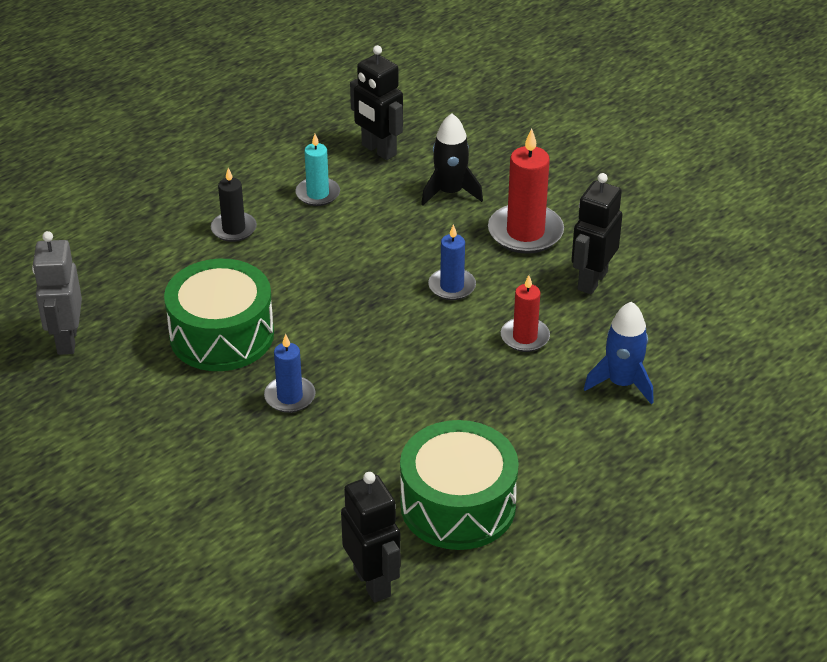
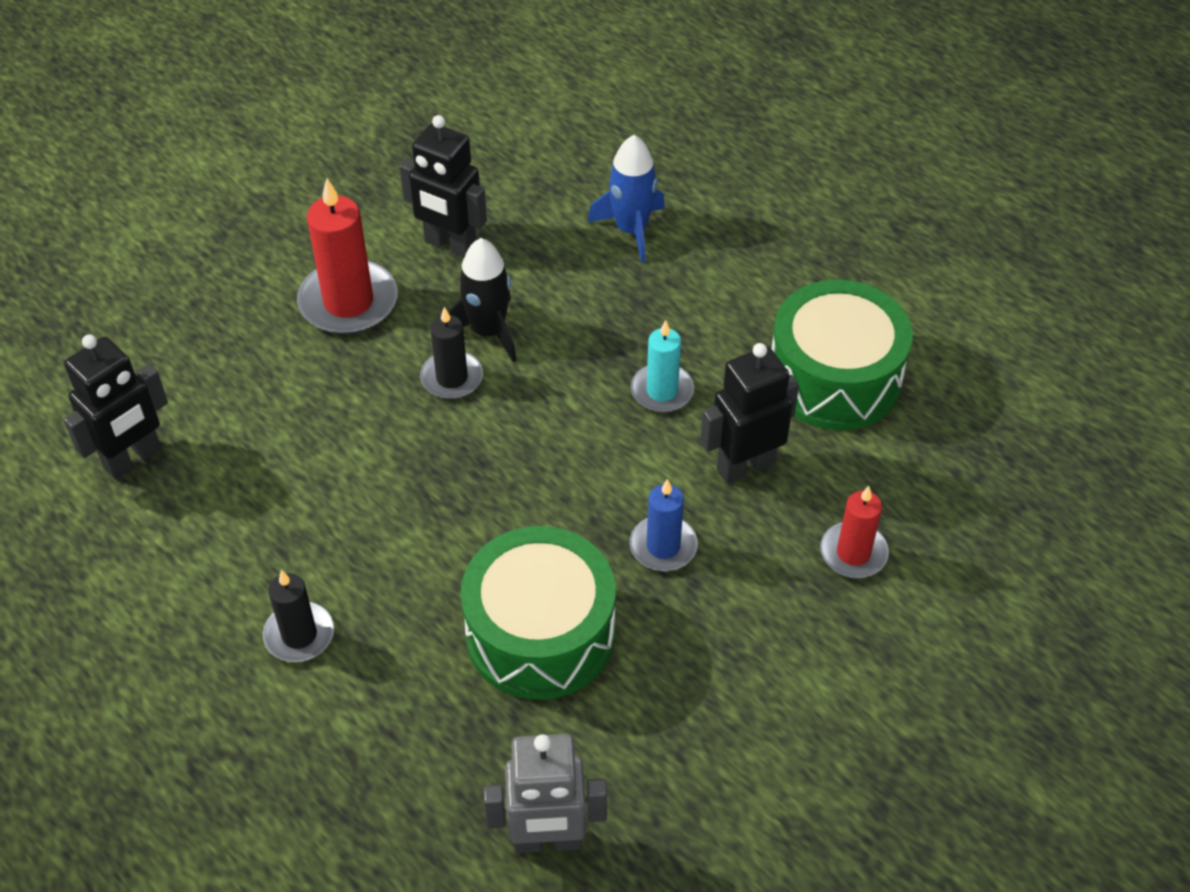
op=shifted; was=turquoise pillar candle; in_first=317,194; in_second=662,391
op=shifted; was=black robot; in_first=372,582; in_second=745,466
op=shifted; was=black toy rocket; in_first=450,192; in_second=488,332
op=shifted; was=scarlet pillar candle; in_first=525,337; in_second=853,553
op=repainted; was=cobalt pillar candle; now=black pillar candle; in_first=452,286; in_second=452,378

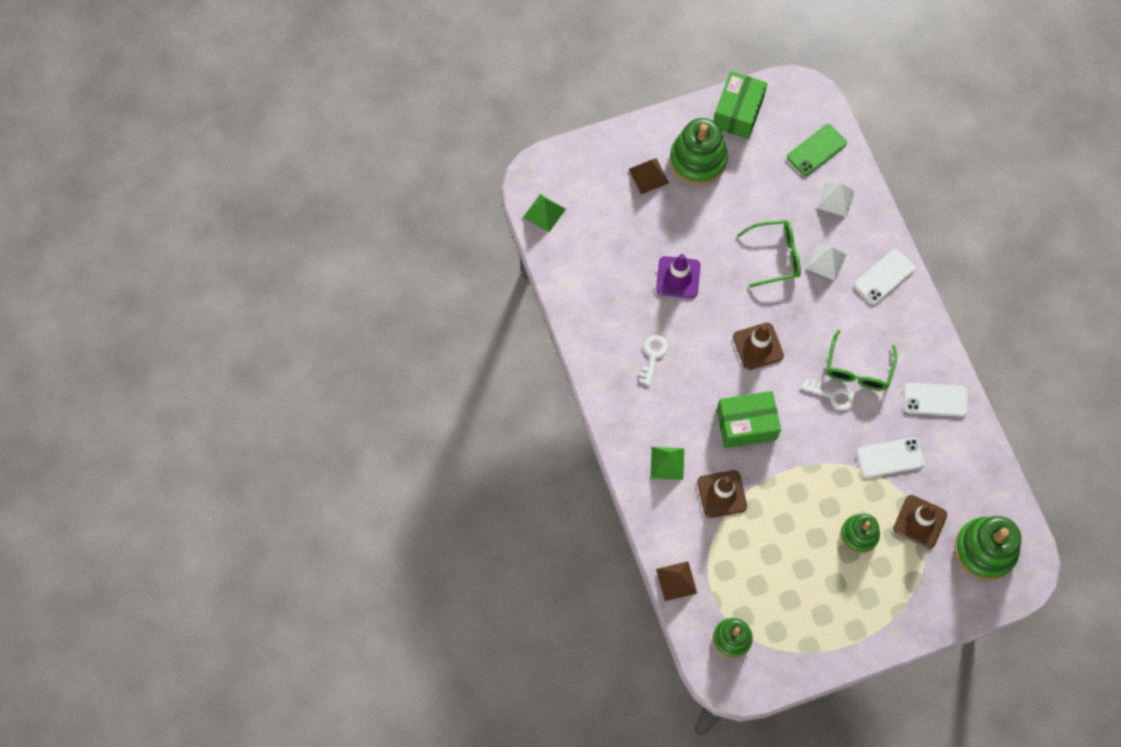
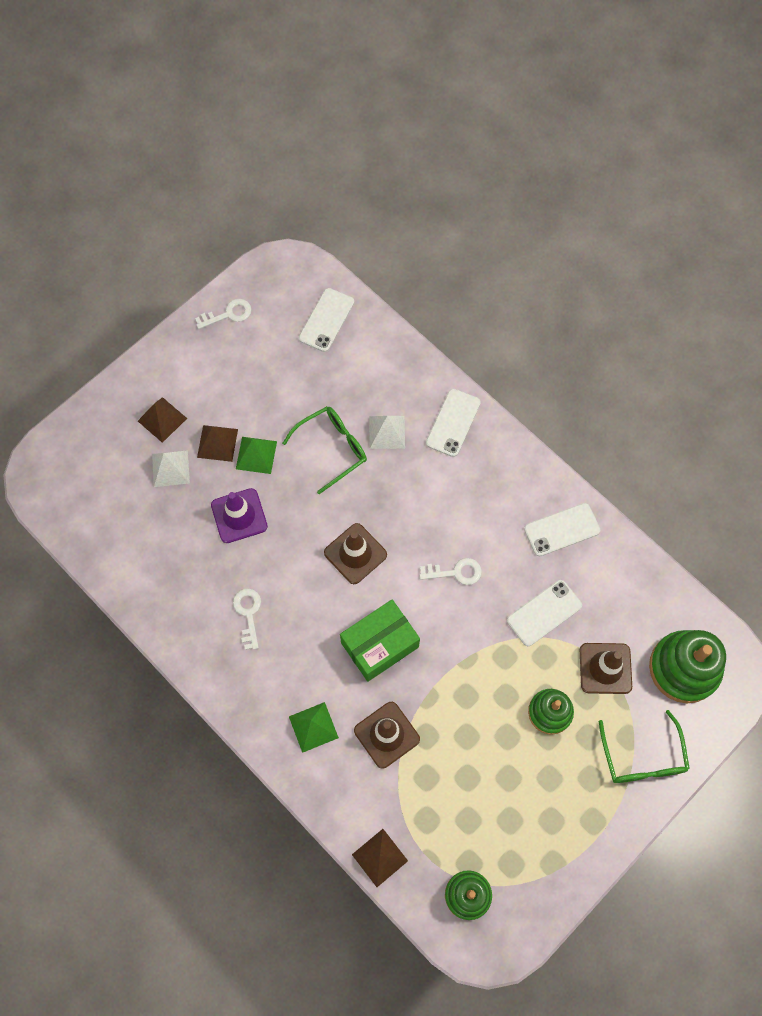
op=gone; was=green ring stacker; in_first=698,160
op=new; now=russet pyramid; in_second=217,443
op=shifted; was=green pyramid; in_first=544,213; in_second=256,455
op=shifted; was=snow-white pyramid; in_first=835,199; in_second=170,468
op=shifted; was=green glasses; in_first=858,369; in_second=642,758
op=swapped; was=green package; now=snow-white latchkey; in_first=737,112; in_second=228,314
op=repainted; was=green mobile phone; now=snow-white mobile phone; in_first=816,150; in_second=326,320

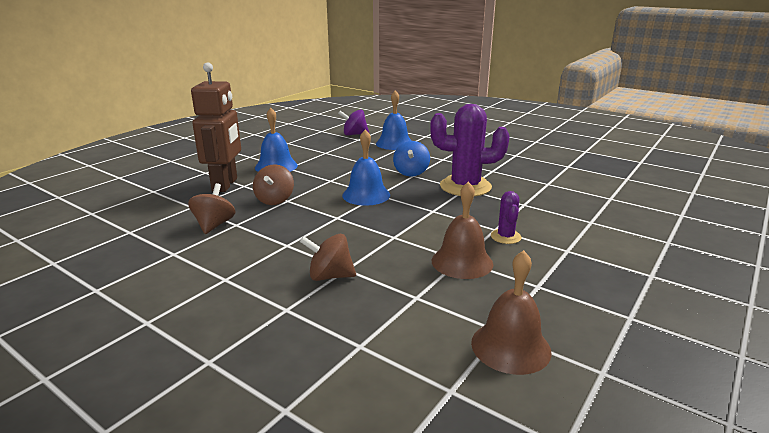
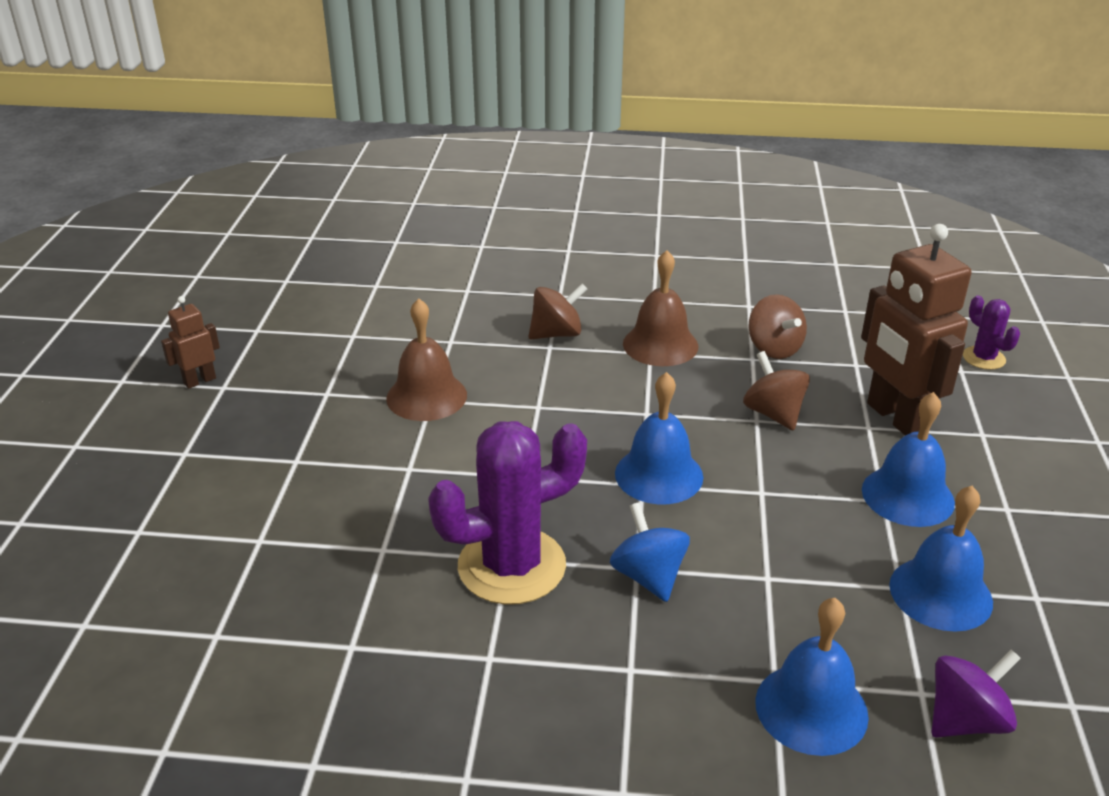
op=new; now=russet robot; in_second=199,381
op=new; now=cobalt bell; in_second=940,593
op=shifted; was=russet bell; in_first=510,347; in_second=660,345
op=shifted; was=violet cactus; in_first=505,237; in_second=983,358

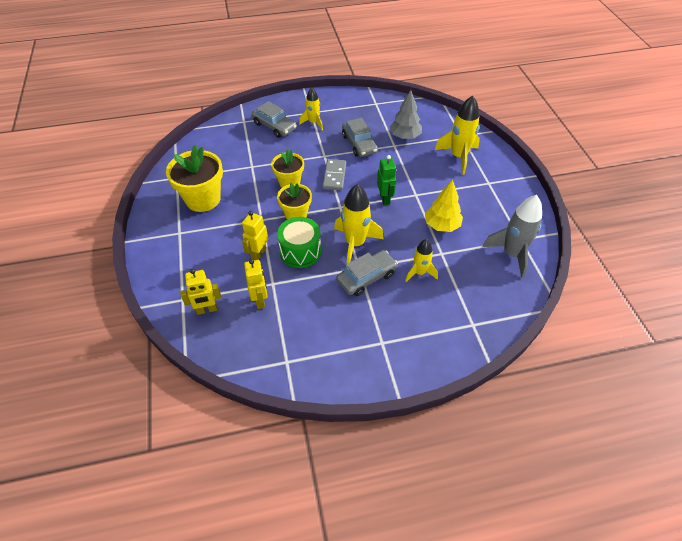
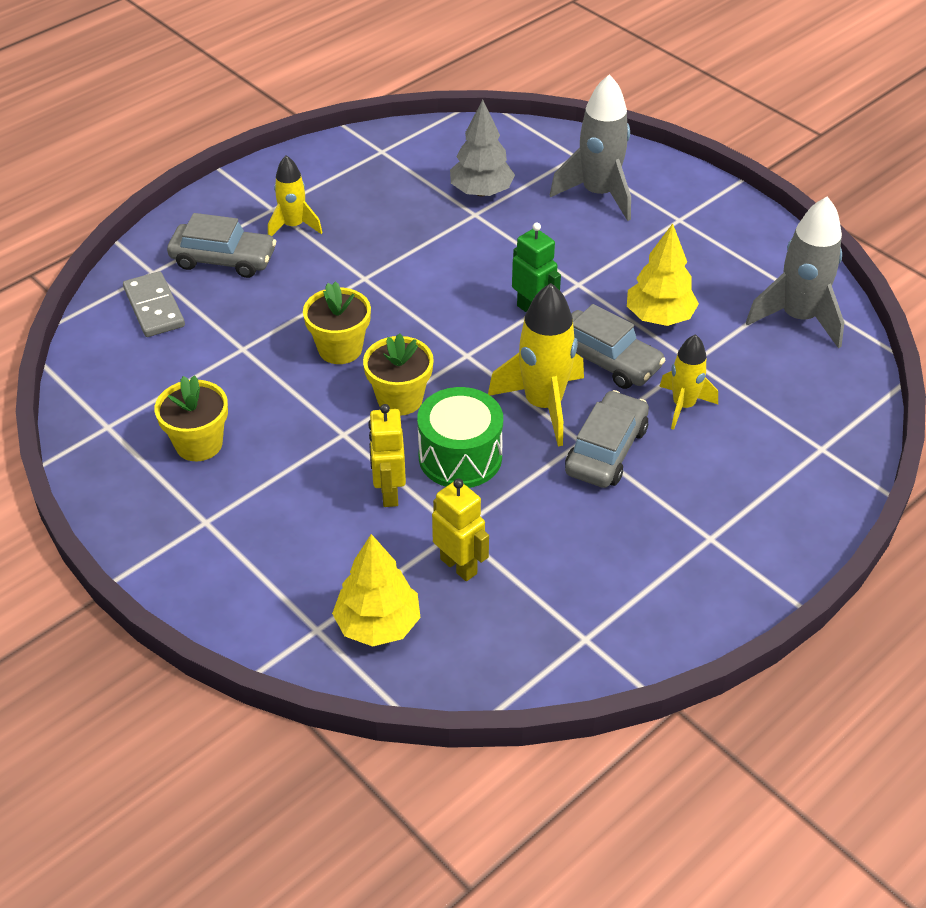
op=shifted; was=grey domino piece; in_first=334,176; in_second=154,307
op=shifted; was=grey car; in_first=359,144; in_second=606,360
op=swapped; was=bright yellow robot; now=bright yellow tree; in_first=207,310; in_second=378,625
op=repainted; was=bright yellow toy rocket; now=grey toy rocket; in_first=458,157; in_second=598,194
op=scaled; was=bright yellow flower pot; in_first=203,199; in_second=199,444; ratio=0.63

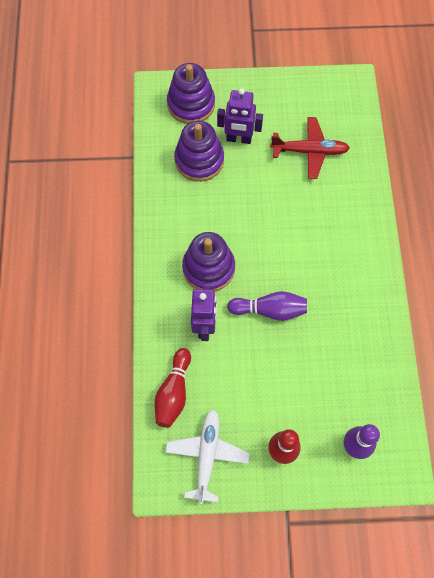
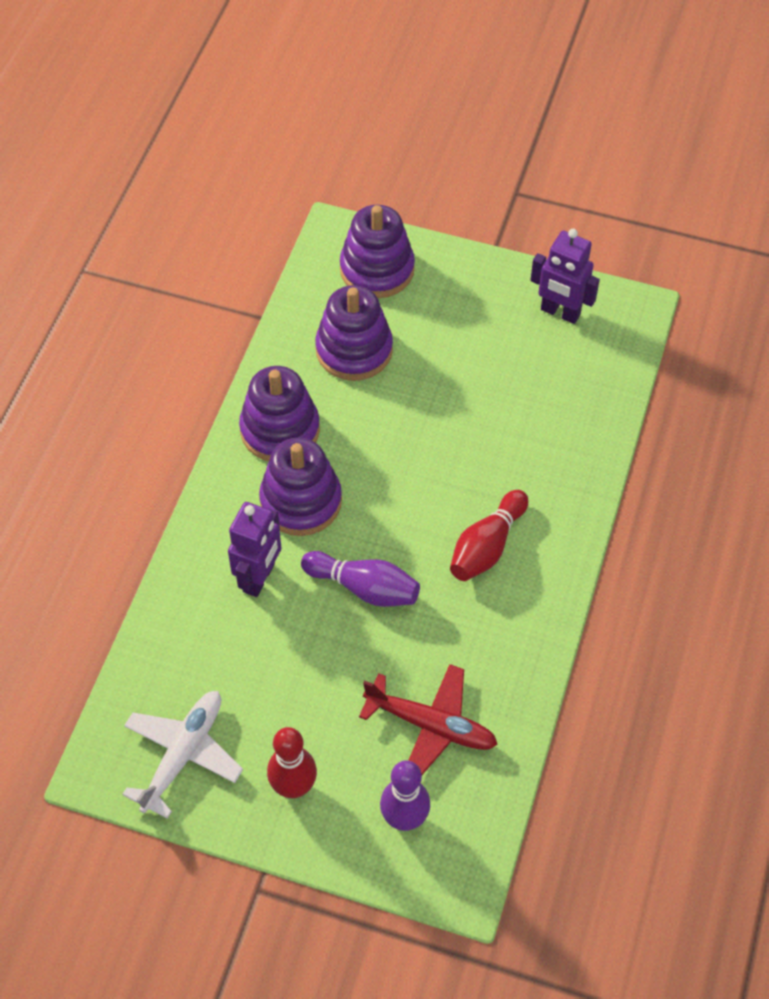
op=new; now=violet ring stacker; in_second=280,430
op=shifted; was=scarlet bowling pin; in_first=173,393; in_second=487,546
op=shifted; was=violet robot; in_first=239,139; in_second=560,312
op=shifted; was=scarlet toy plane; in_first=309,151; in_second=430,725

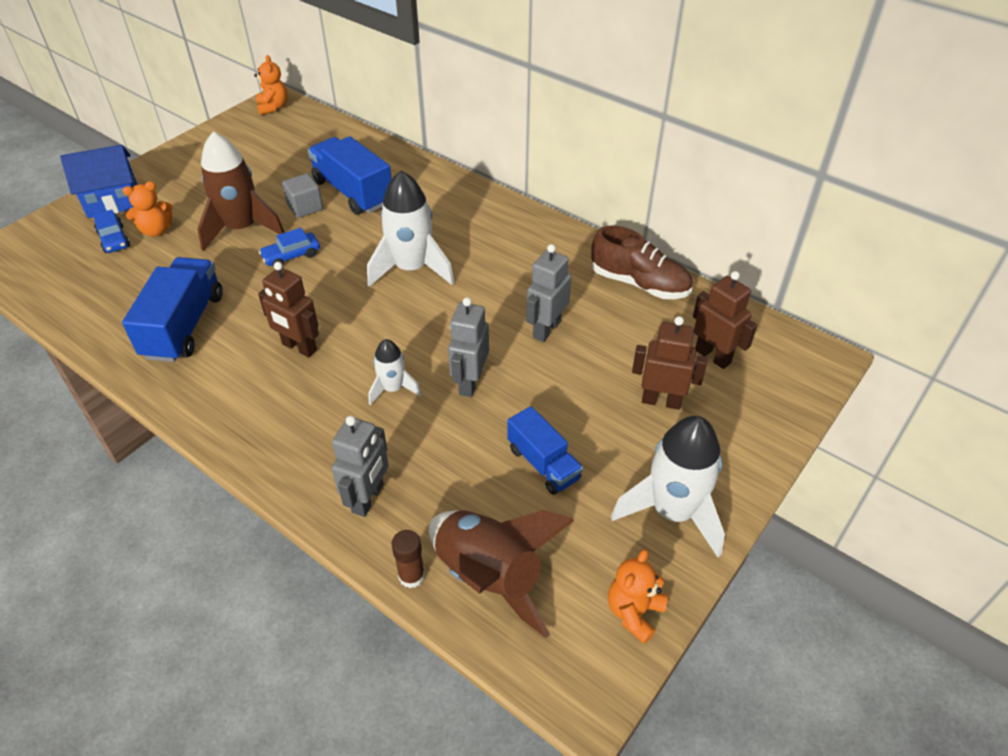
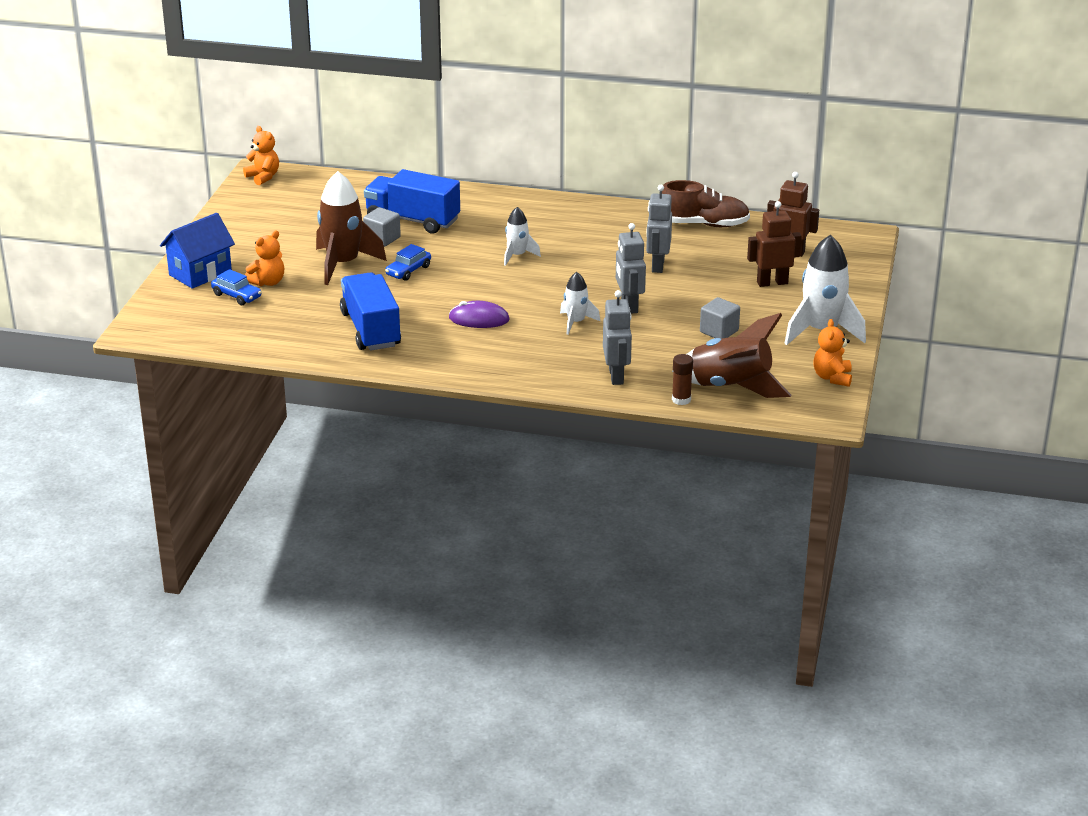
op=swapped; was=russet robot; now=violet computer mouse; in_first=299,347; in_second=479,319
op=swapped; was=cobalt truck; now=grey block; in_first=543,464; in_second=719,331
op=scaled; was=snow-white toy rocket; in_first=411,268; in_second=517,256; ratio=0.54

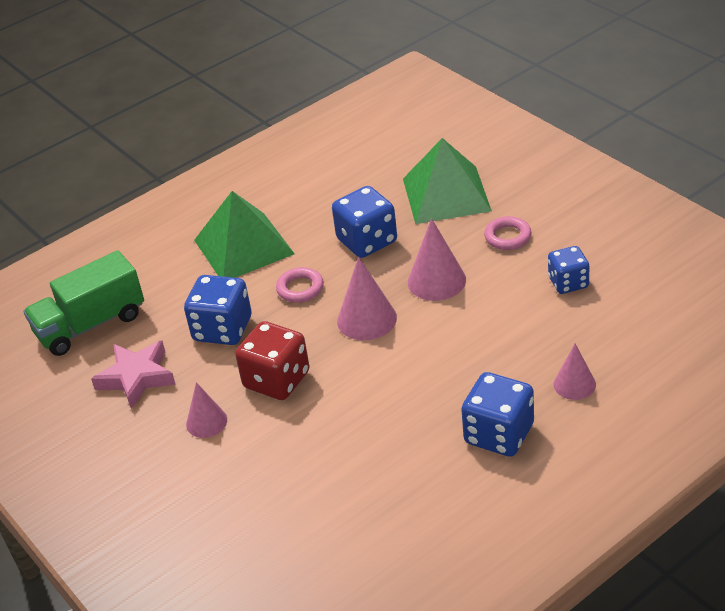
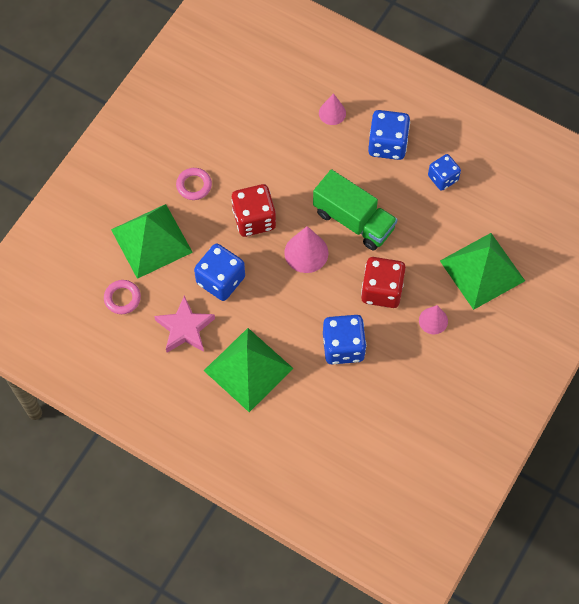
op=new; now=green pyramid; in_second=482,270
op=shifted; was=green truck; in_first=91,324; in_second=353,220
op=shifted; was=rosy star; in_first=136,378; in_second=185,328
op=shifted; was=rosy torus; in_first=300,288; in_second=122,298
op=shifted; was=cobalt die; in_first=568,283; in_second=443,178
op=swapped; was=rosy cone; now=scarlet die; in_first=436,281; in_second=254,219

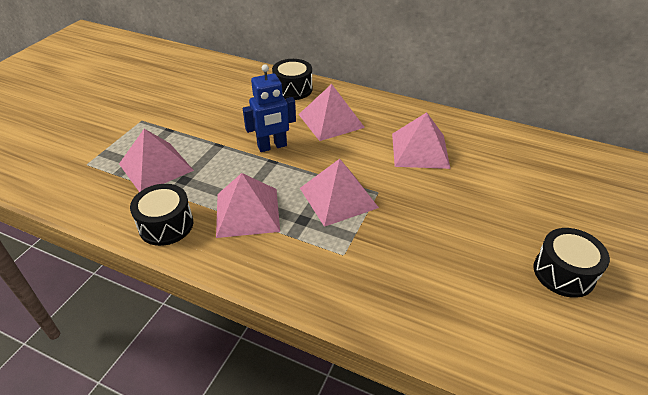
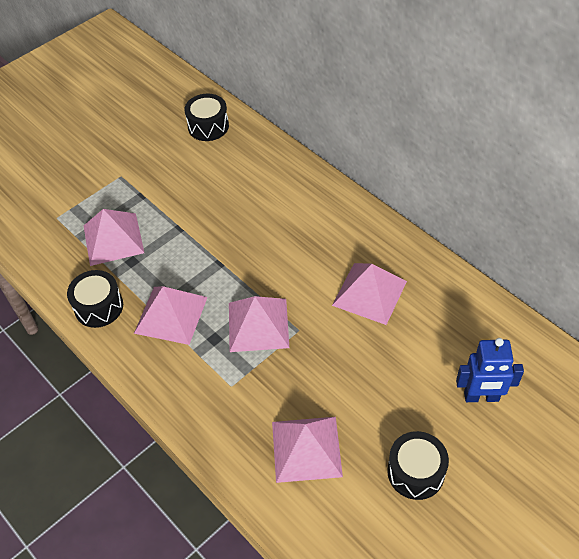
op=shifted; was=cobalt robot; in_first=272,146; in_second=481,397
op=shifted; was=black toy drum; in_first=293,89; in_second=208,126
op=shifted; was=rosy pyramid; in_first=331,121; in_second=306,449

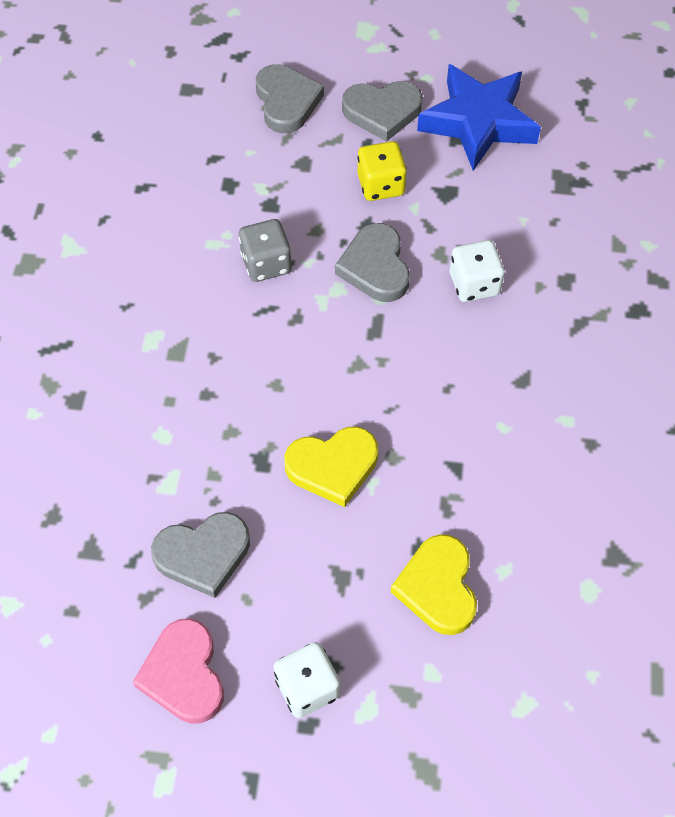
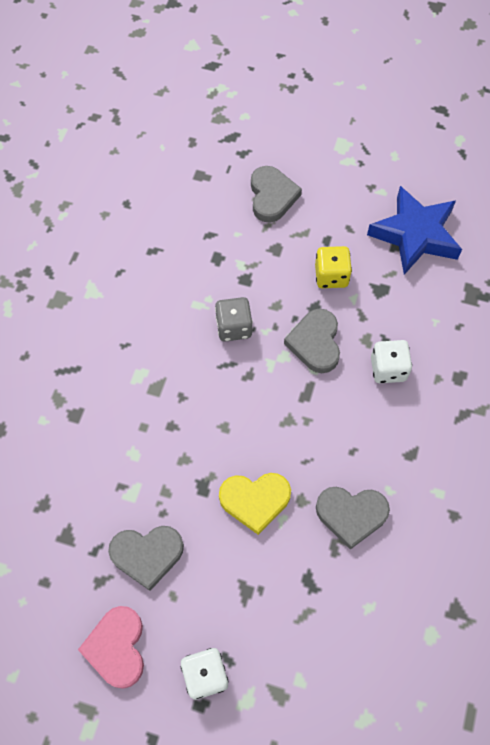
op=gone; was=bright yellow heart; in_first=438,587
op=shifted; was=grey heart; in_first=382,112; in_second=351,515

